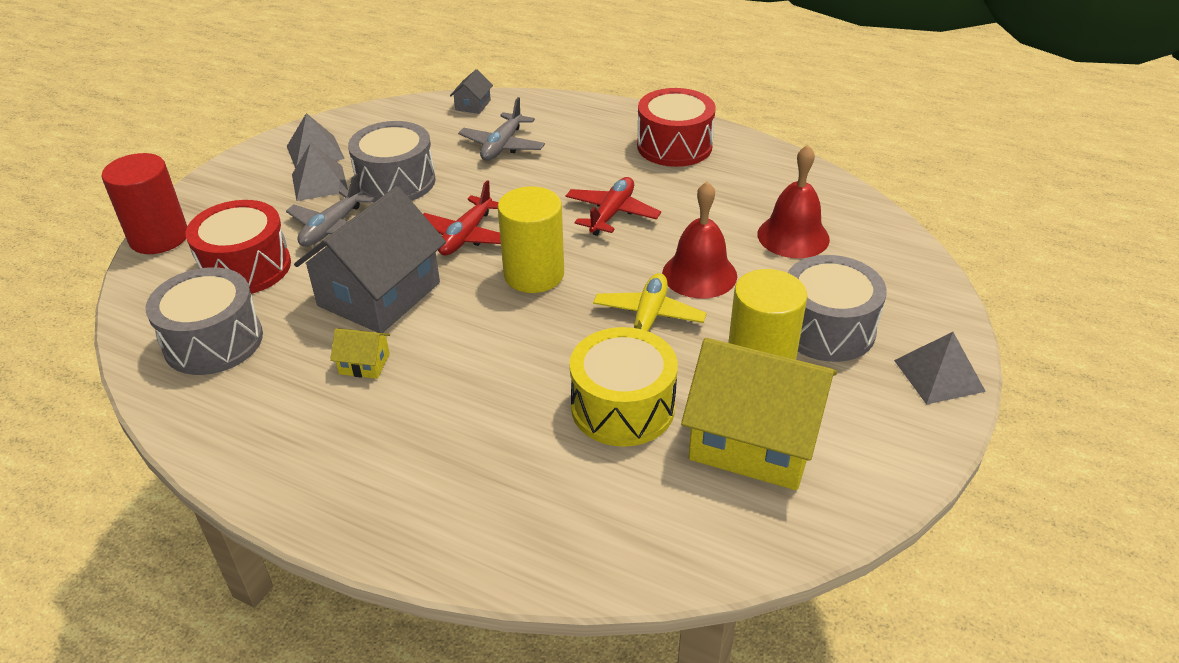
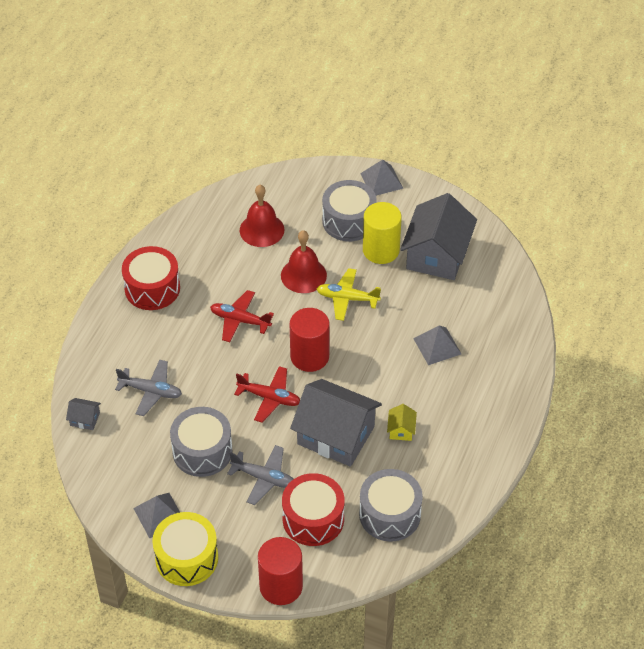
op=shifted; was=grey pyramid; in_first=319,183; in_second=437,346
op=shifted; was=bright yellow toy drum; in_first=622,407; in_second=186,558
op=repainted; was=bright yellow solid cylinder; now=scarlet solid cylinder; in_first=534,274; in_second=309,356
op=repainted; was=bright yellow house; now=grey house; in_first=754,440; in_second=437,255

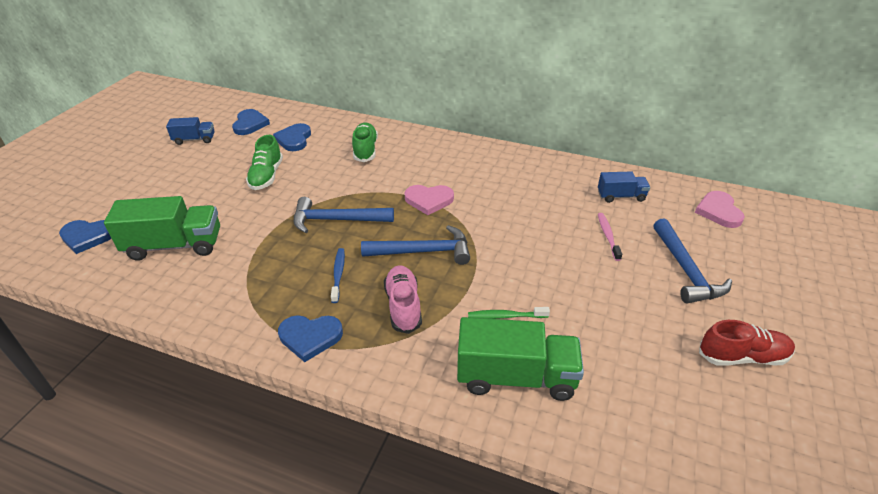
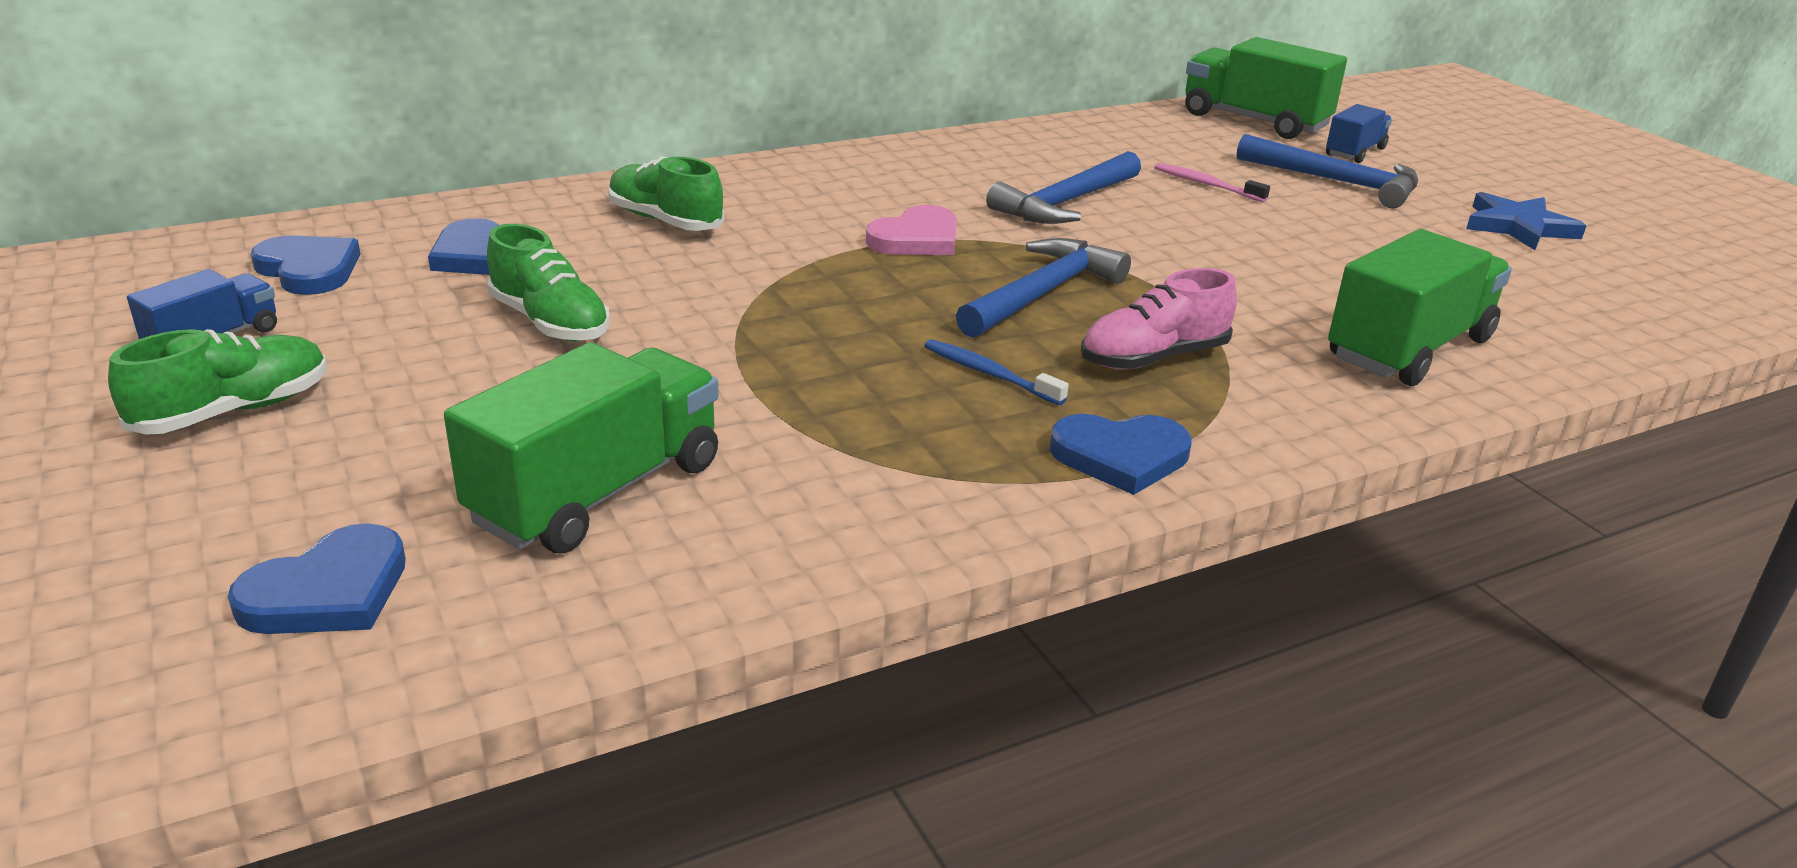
op=gone; was=green toothbrush; in_first=506,316
op=new; now=green lace-up shoe; in_second=233,411
op=shifted; was=cobalt carpenter's hammer; in_first=336,220; in_second=1066,203
op=shifted; was=cobalt truck; in_first=621,196; in_second=1354,152
op=swapped; was=rosy heart; now=green truck; in_first=718,211; in_second=1254,121
op=swapped; was=scarlet lace-up shoe; now=cobalt star; in_first=742,357; in_second=1518,227
op=rotated; was=cobalt heart; in_first=310,337; in_second=1120,456; clockwise=45
op=rotated; was=rosy lace-up shoe; in_first=403,306; in_second=1153,358; clockwise=-60

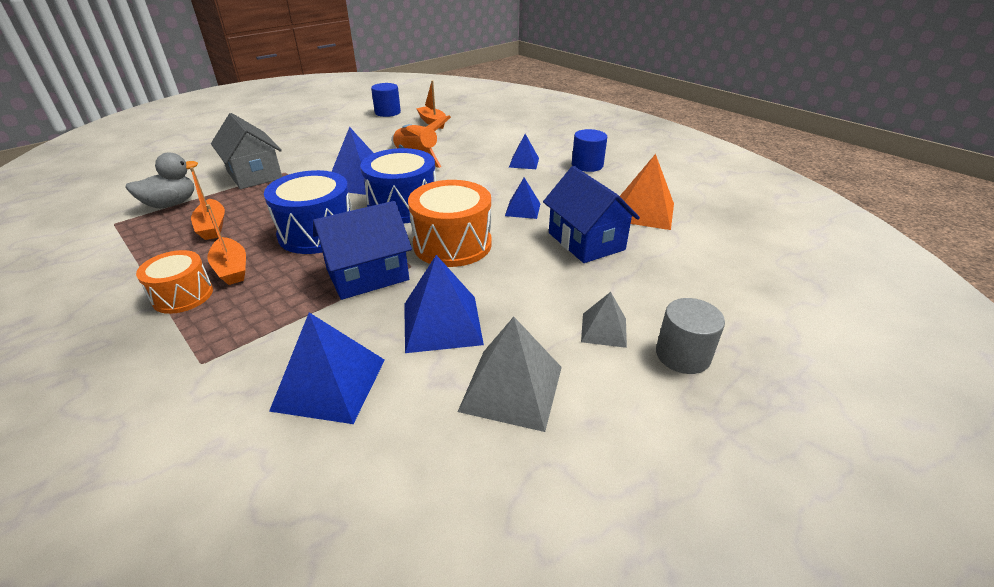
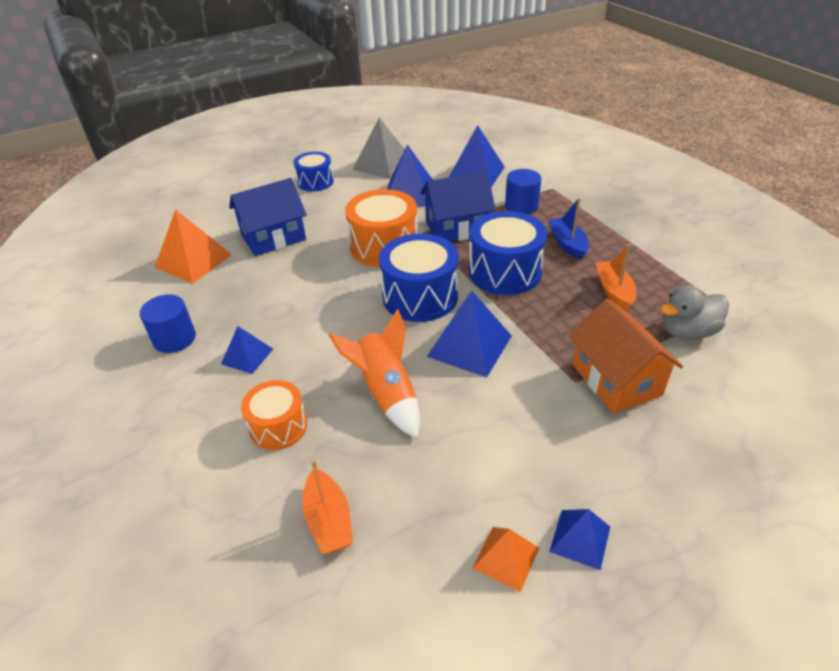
op=gone; was=grey solid cylinder; in_first=682,355
op=new; now=bright orange pyramid; in_second=506,558
op=shifted; was=bright orange toy drum; in_first=183,295; in_second=278,426
op=shifted; was=cobalt solid cylinder; in_first=387,112; in_second=521,206
op=shifted; was=cobalt pyramid; in_first=523,209; in_second=580,538
op=swapped; was=grey pyramid; now=cobalt toy drum; in_first=604,330; in_second=315,182
op=repainted; was=bright orange toy boat; now=cobalt toy boat; in_first=232,269; in_second=567,244
op=repainted; was=grey house; now=bright orange house; in_first=254,175; in_second=616,380
op=rotated; was=cobalt house; in_first=586,241; in_second=273,237; clockwise=75

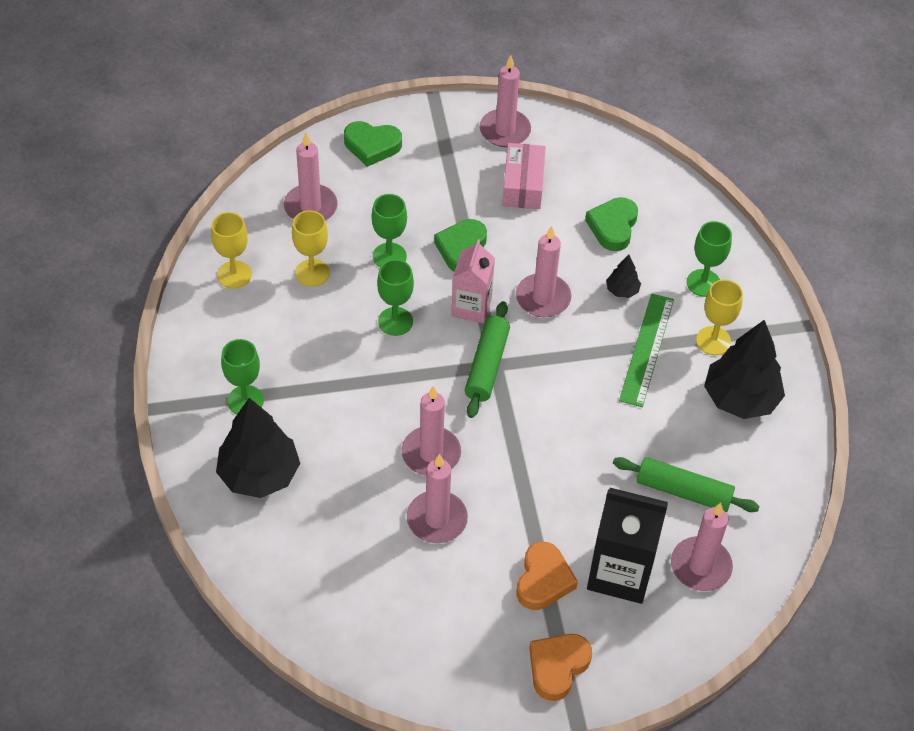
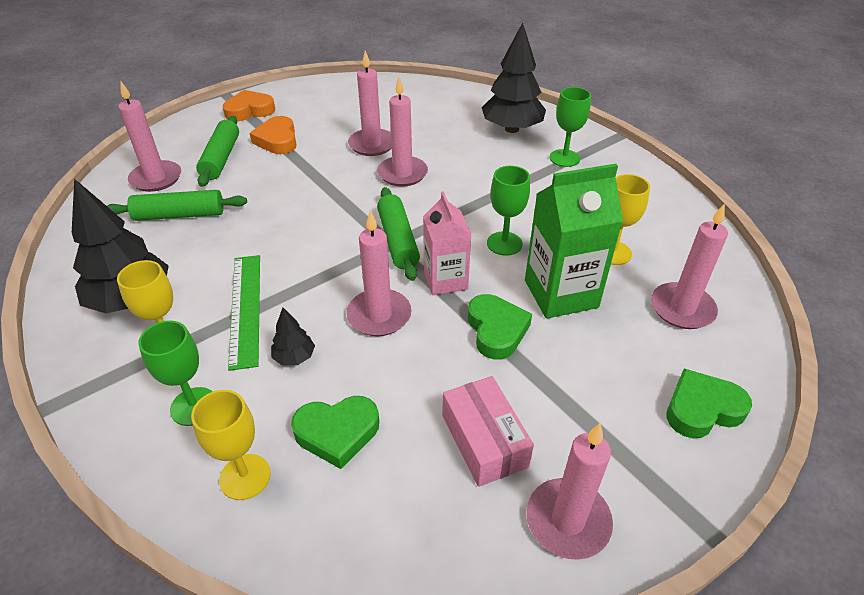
op=shifted; was=bright yellow wine glass; in_first=234,274; in_second=245,477
op=swapped; was=green wine glass; now=green juice carton; in_first=389,256; in_second=561,294
op=swapped; was=black juice carton; now=green rolling pin; in_first=620,573; in_second=221,158
op=rotated; was=bright orange heart; in_first=557,667; in_second=249,110; clockwise=-120
op=rotated; was=green heart; in_first=613,227; in_second=337,433; clockwise=90

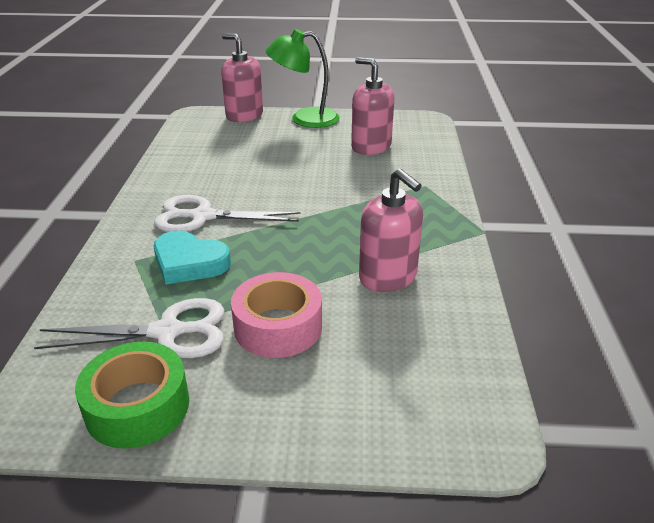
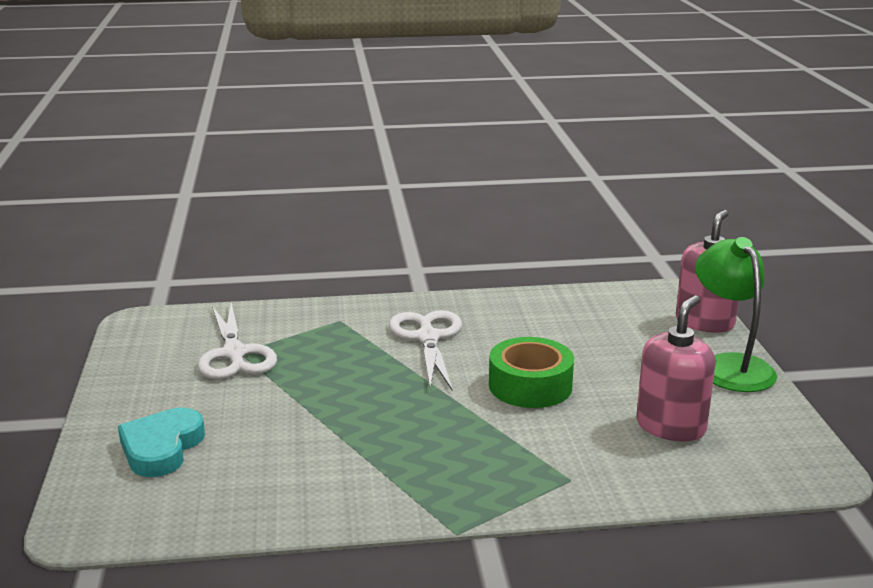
op=gone; was=rosy tape; in_first=278,326
op=gone; was=rosy soap dispenser; in_first=388,277
op=shifted; was=green tape; in_first=137,406; in_second=530,386
op=shifted; was=turquoise heart; in_first=189,262; in_second=161,448

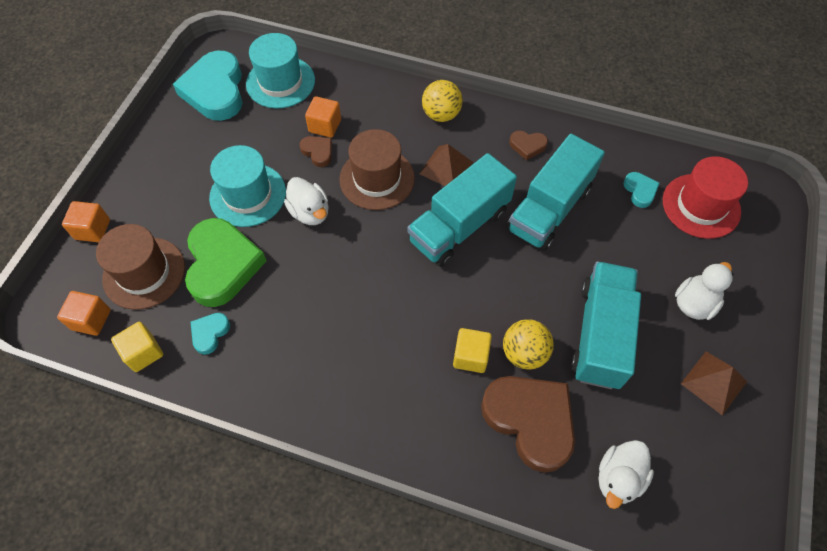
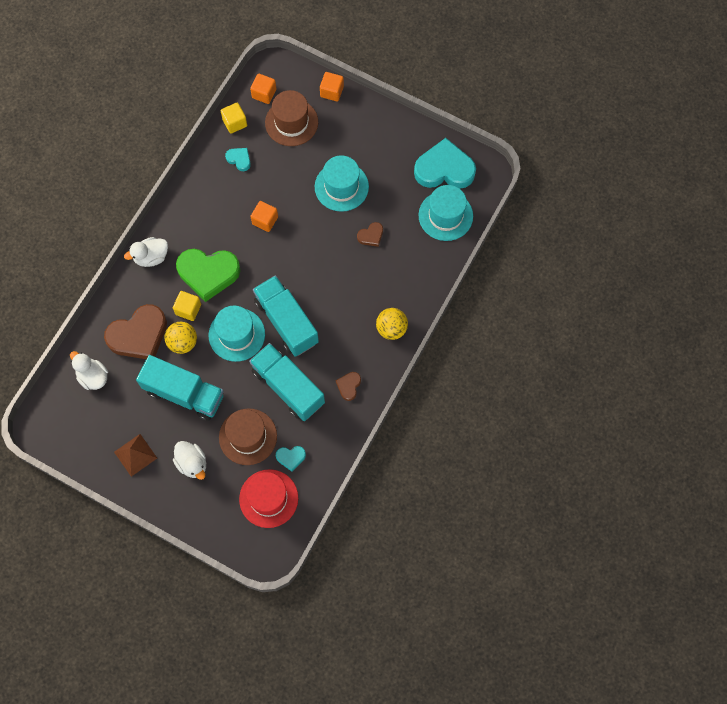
op=gone; was=russet pyramid; in_first=446,168
op=new; now=turquoise top hat; in_second=236,334
op=shifted; was=green heart; in_first=222,265; in_second=208,273
op=shifted; was=snow-white toy duck; in_first=310,212; in_second=151,257
op=shifted; was=bright orange block; in_first=325,126; in_second=265,220
op=shifted; was=russet top hat; in_first=377,179; in_second=248,436

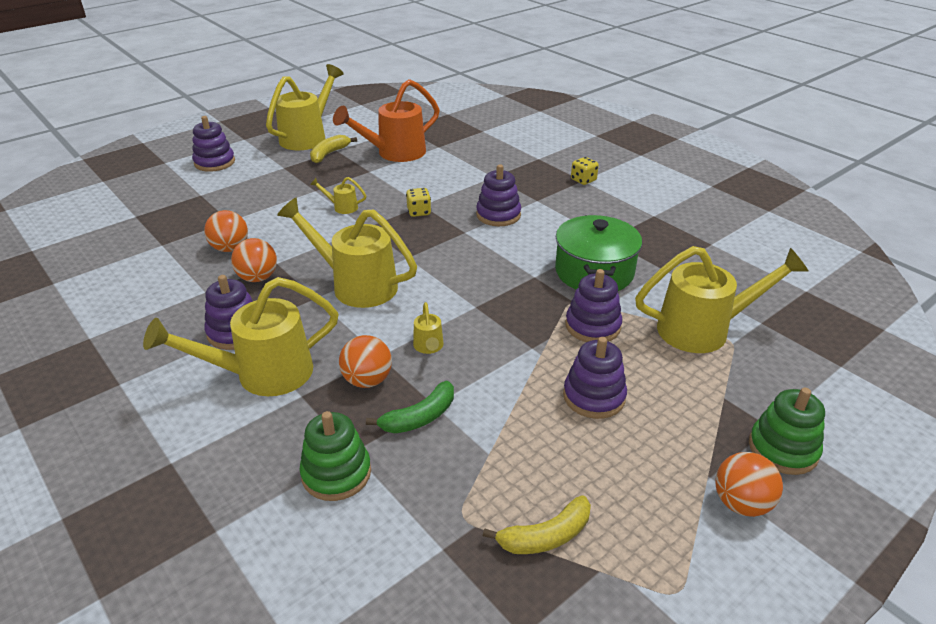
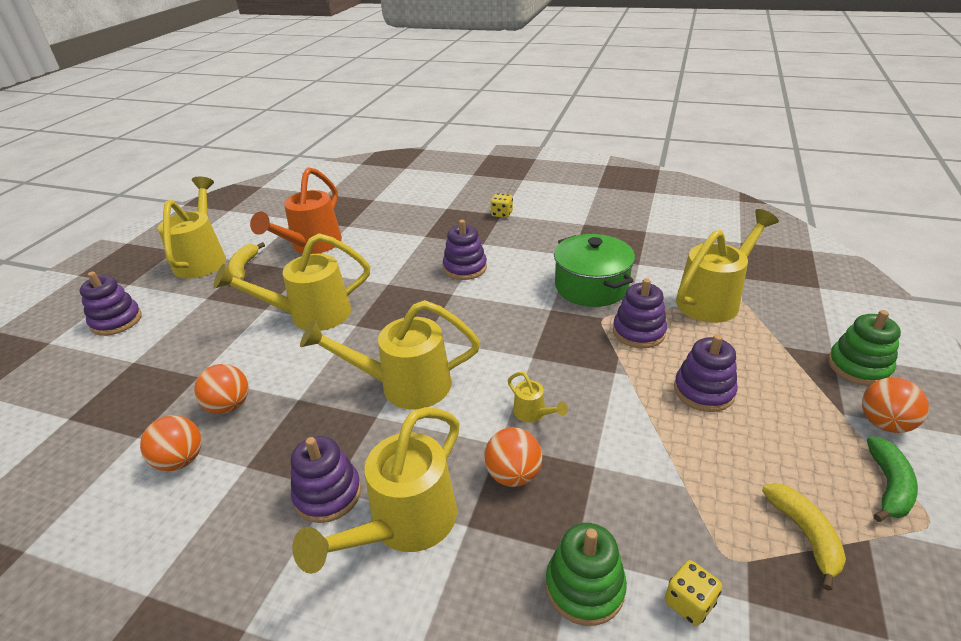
op=shifted; was=bright orange sphere; in_first=258,278; in_second=181,460
op=shifted; was=green banana fruit; in_first=420,417; in_second=888,486
op=shifted; was=bright yellow die; in_first=419,212; in_second=689,602
op=rotated; was=bright yellow banana fruit; in_first=546,536; in_second=805,534; clockwise=-45
op=scaled; was=bright yellow sprinkling can; in_first=342,207; in_second=311,315; ratio=2.29

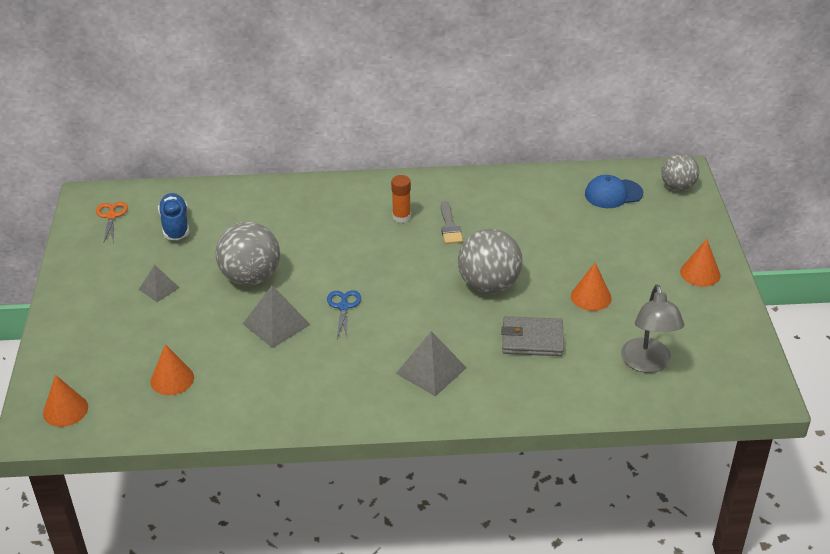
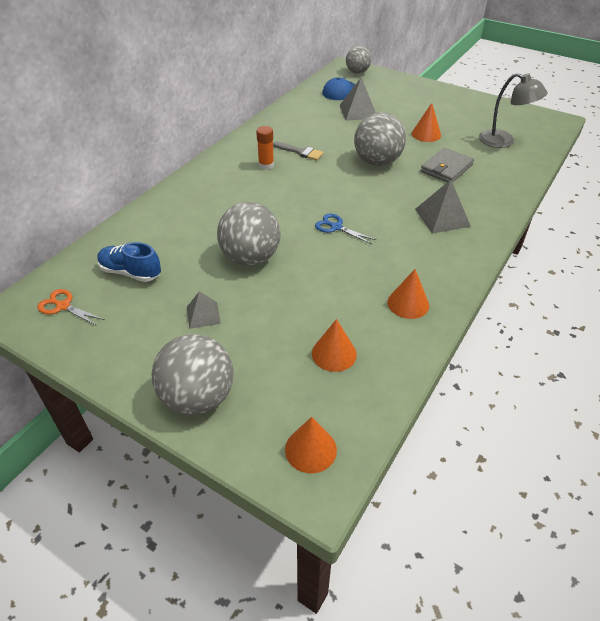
op=new; now=grey sphere; in_second=198,397
op=shifted; was=grey pyramid; in_first=276,324; in_second=358,111
op=shifted; was=bright orange cone; in_first=700,273; in_second=408,303

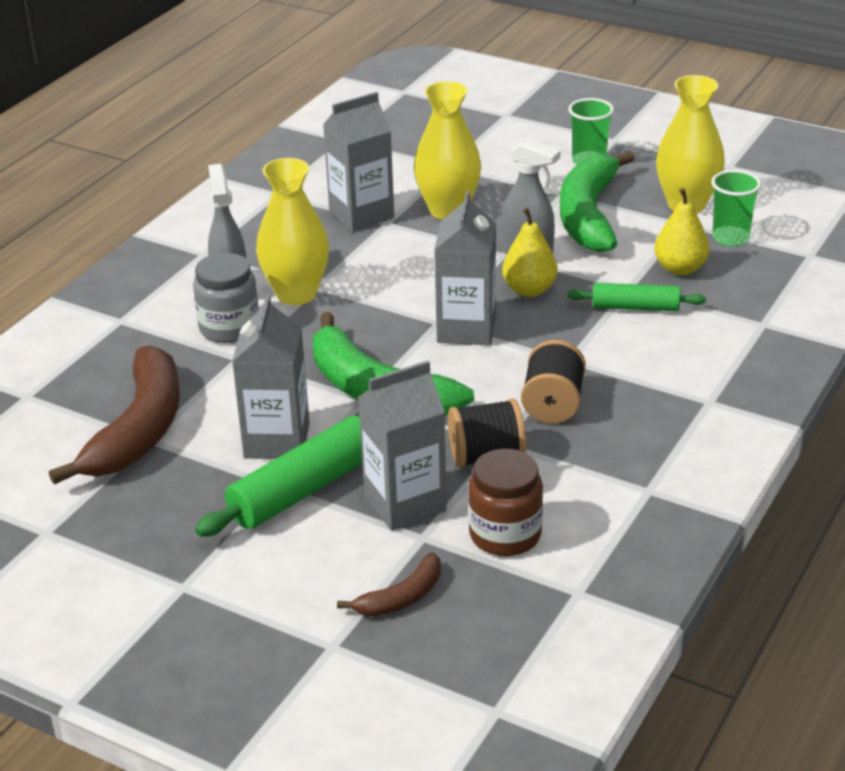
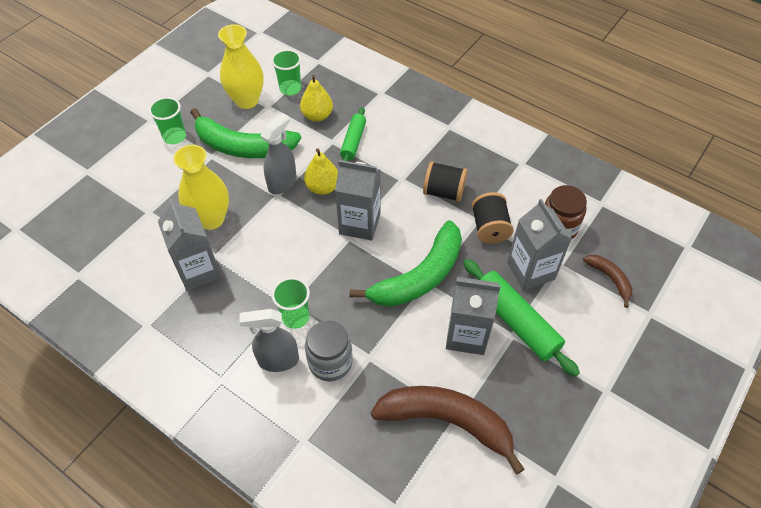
op=swapped; was=bright yellow vase; now=green tumbler; in_first=296,294; in_second=295,317

